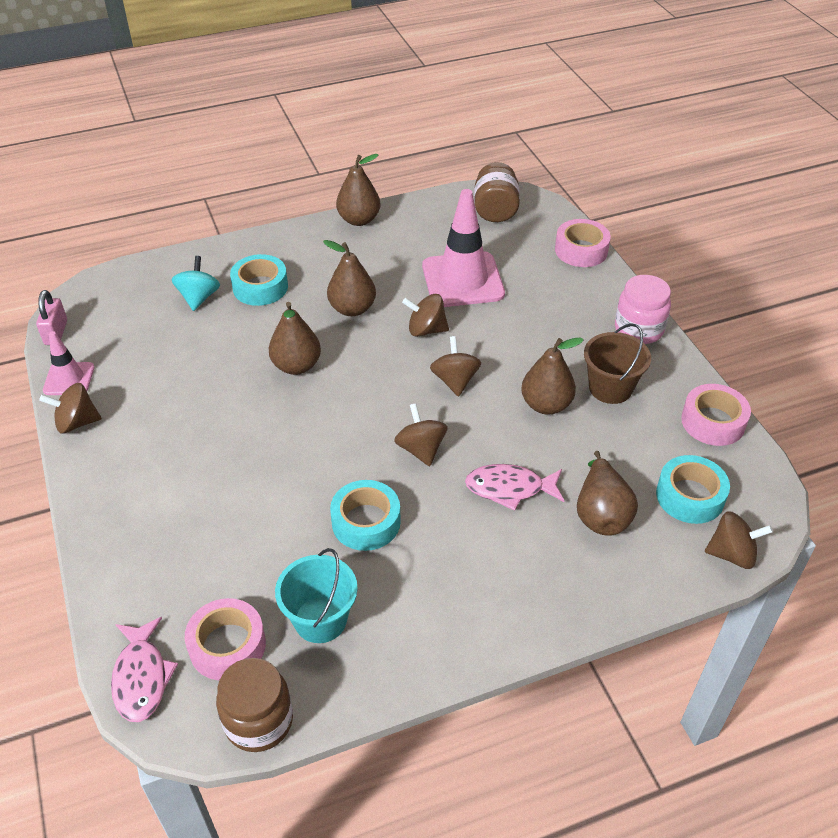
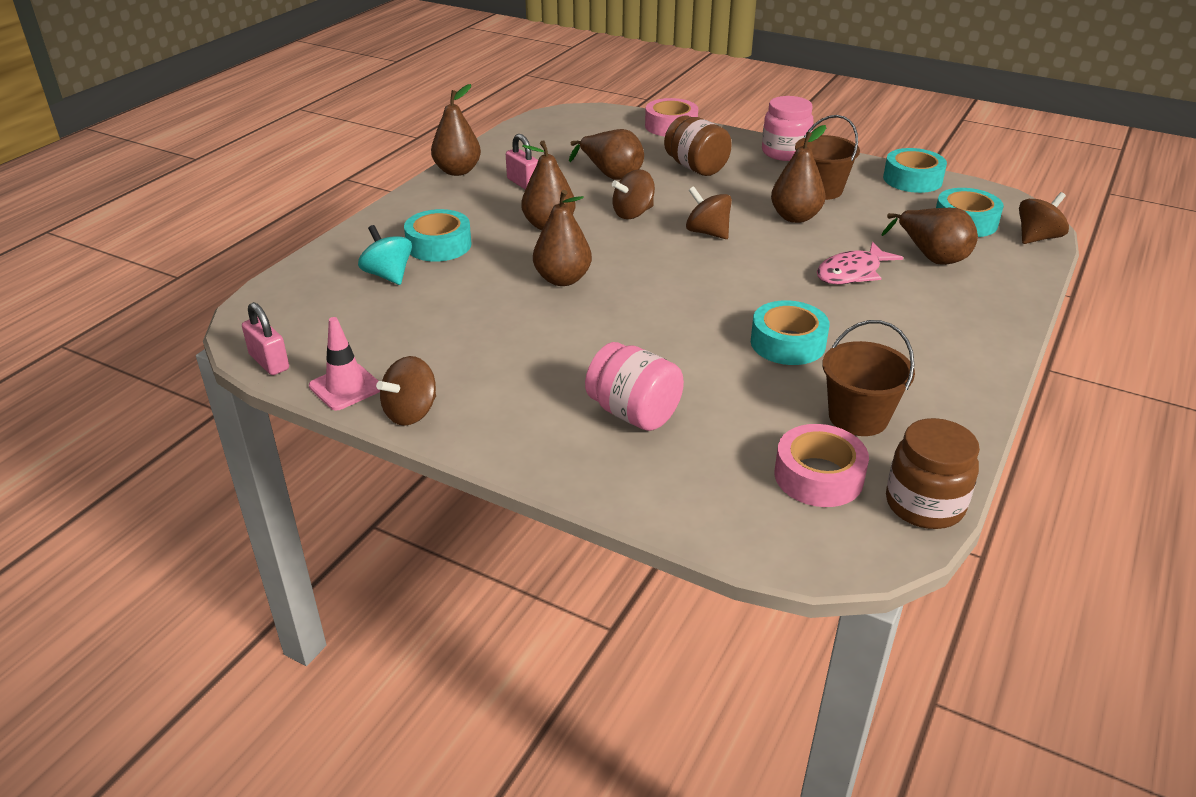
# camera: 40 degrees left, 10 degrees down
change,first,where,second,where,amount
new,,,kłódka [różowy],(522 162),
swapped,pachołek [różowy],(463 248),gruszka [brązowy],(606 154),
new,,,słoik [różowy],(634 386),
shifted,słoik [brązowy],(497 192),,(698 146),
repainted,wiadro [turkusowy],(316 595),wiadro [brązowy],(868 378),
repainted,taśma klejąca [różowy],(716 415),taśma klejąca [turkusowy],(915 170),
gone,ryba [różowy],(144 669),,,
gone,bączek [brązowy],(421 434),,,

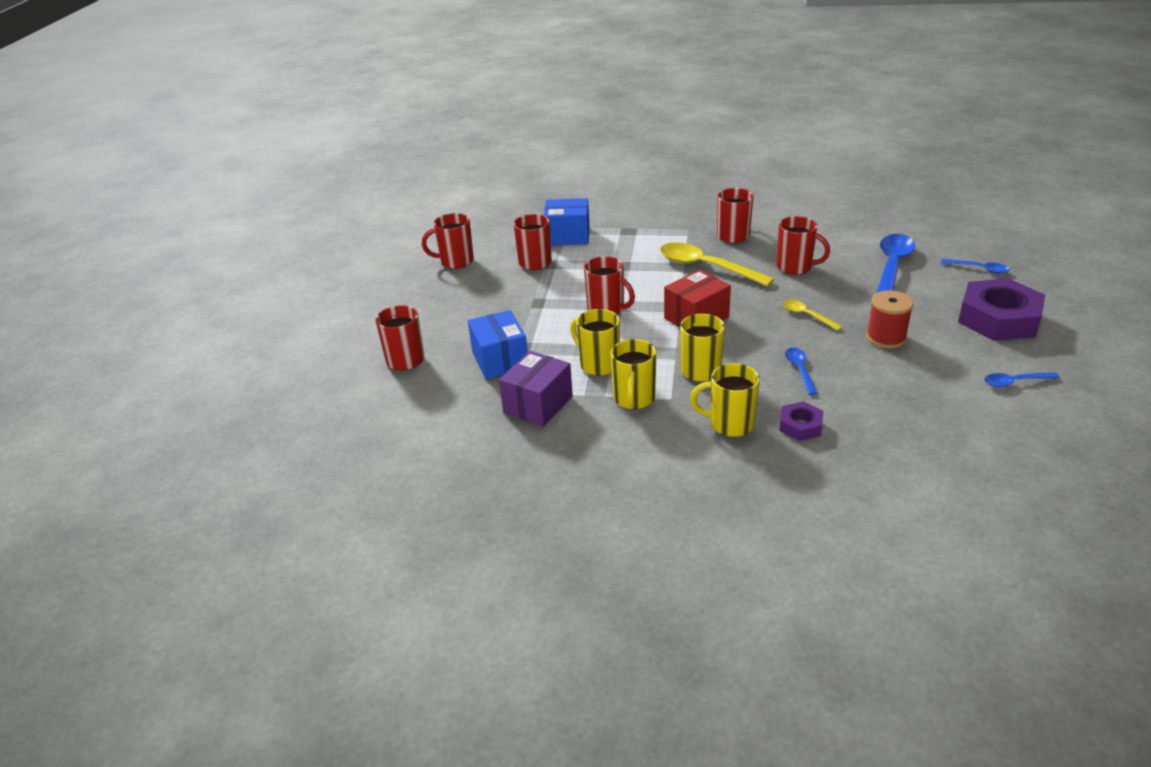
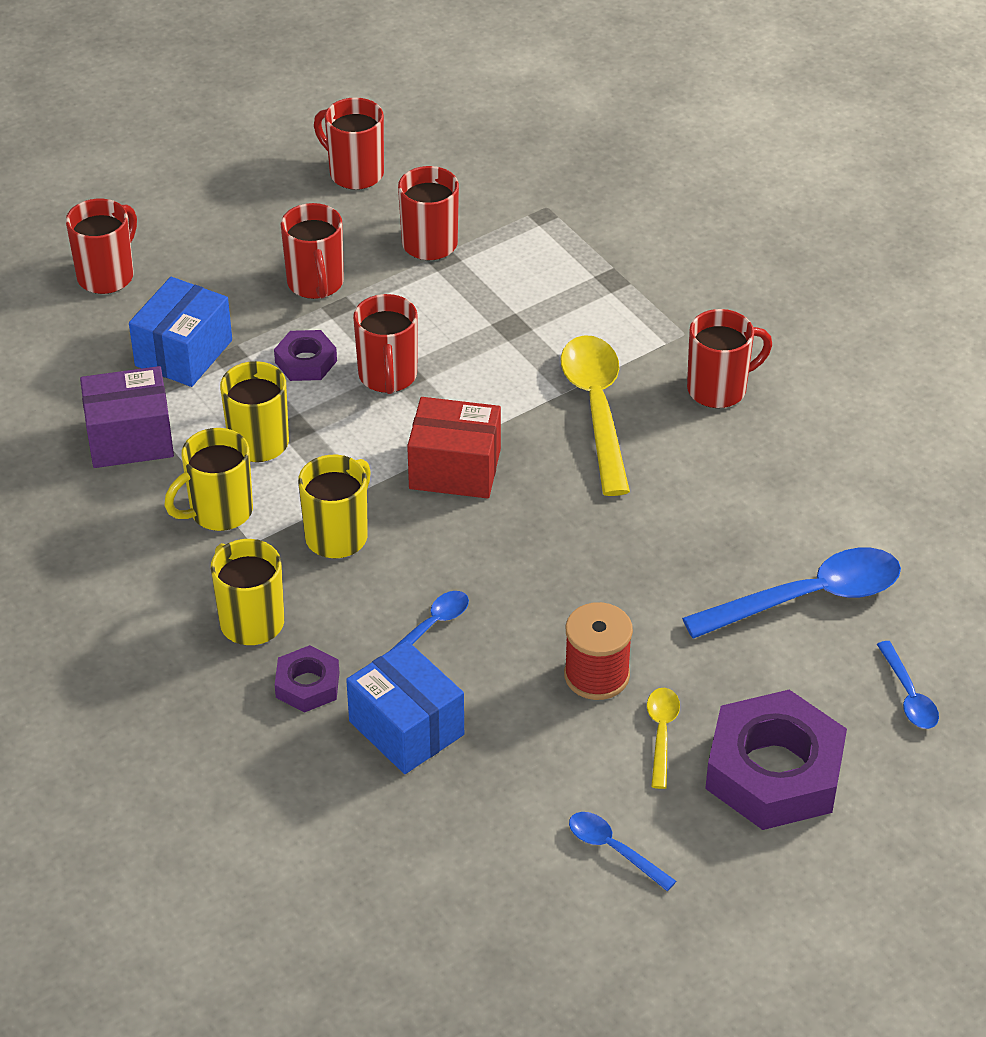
# camera: 45 degrees right, 10 degrees up
change,first,where,second,where,amount
new,,,nakrętka [fioletowy],(305 355),
shifted,kubek [czerwony],(803 245),,(312 251),
shifted,pudełko [niebieski],(566 221),,(405 707),
shifted,łyżka [żółty],(812 315),,(663 738),

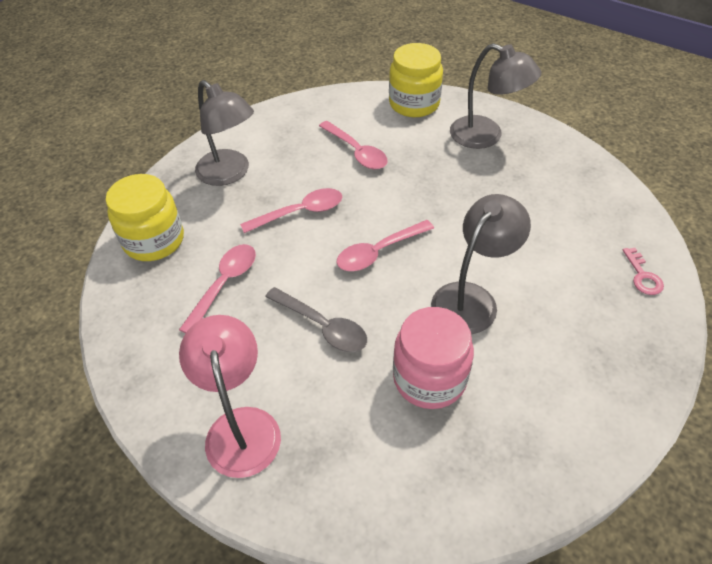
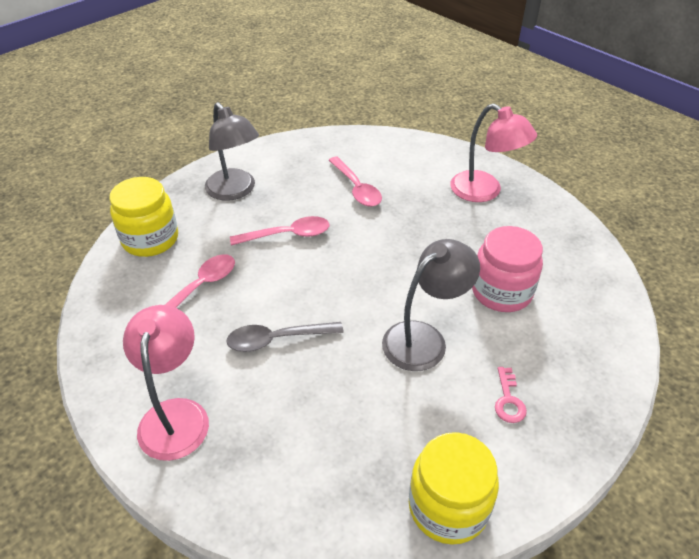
# camera: 10 degrees right, 5 degrees down
change,first,where,second,where,amount
rotated,łyżka [szary],(316 319),,(285 337),120 degrees clockwise
shifted,słoik [żółty],(416 80),,(454 488),
repainted,lampka [szary],(495 96),lampka [różowy],(493 153),
shifted,słoik [różowy],(433 358),,(507 269),
shifted,klucz [różowy],(643 271),,(511 395),
gone,łyżka [różowy],(385 245),,,

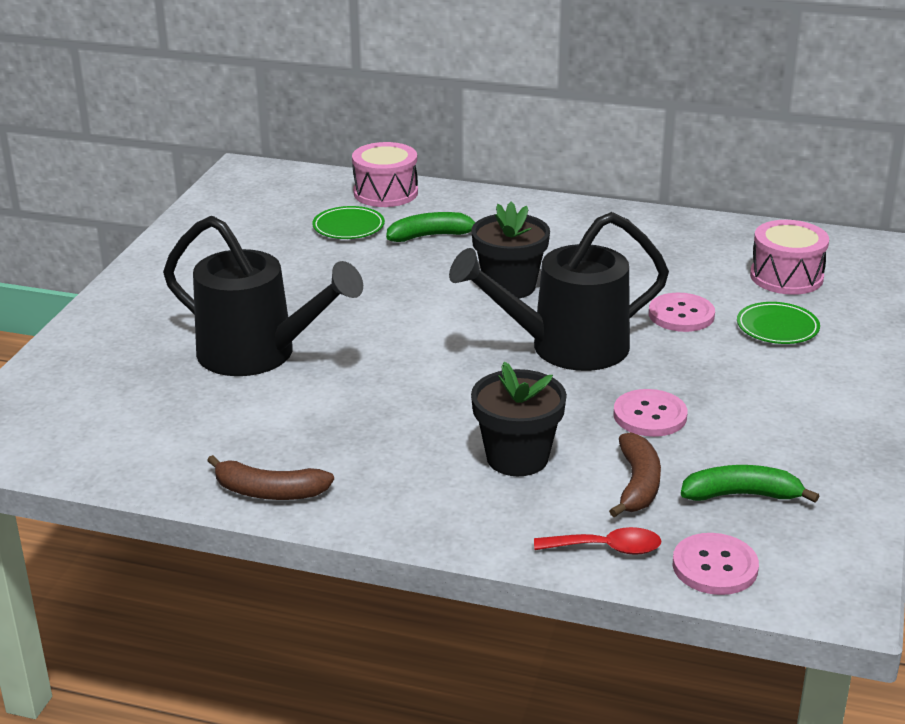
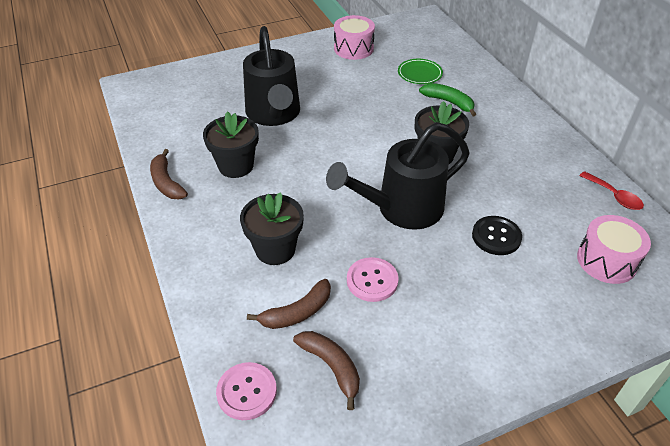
# camera: 50 degrees right, 15 degrees up
change,first,where,second,where,amount
new,,,doniczka [czarny],(231 144),
repainted,banan [zielony],(750 484),banan [brązowy],(326 370),
rotated,konewka [czarny],(559 291),,(398 176),60 degrees counterclockwise
shifted,bęben [różowy],(385 174),,(354 37),
repainted,guzik [różowy],(682 312),guzik [czarny],(497 235),
shifted,łyżka [czerwony],(597 541),,(611 190),
gone,talerz [zielony],(778 323),,,

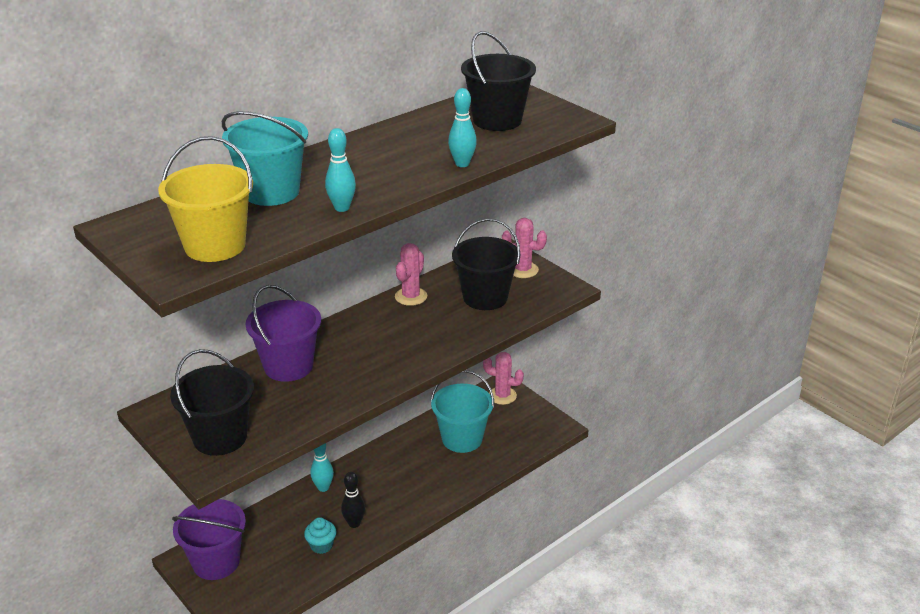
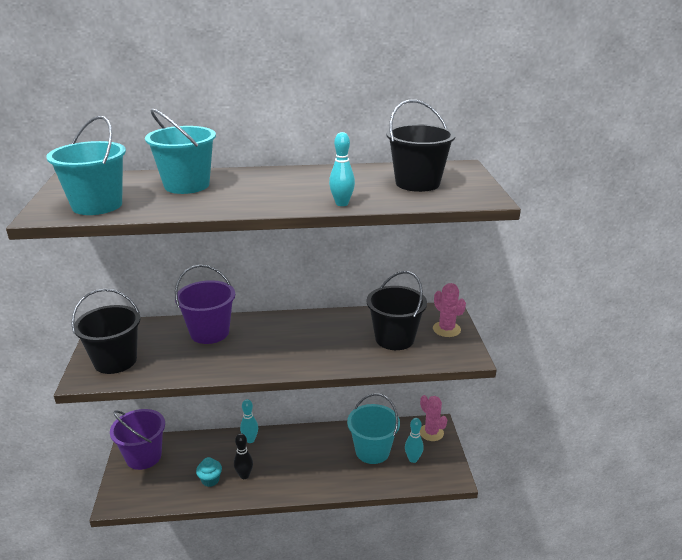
# camera: 35 degrees right, 5 degrees down
change,first,where,second,where,amount
repainted,wiadro [żółty],(205 199),wiadro [turkusowy],(86 165),
shifted,kręgiel [turkusowy],(340 170),,(414 440),
gone,kaktus [różowy],(411 274),,,

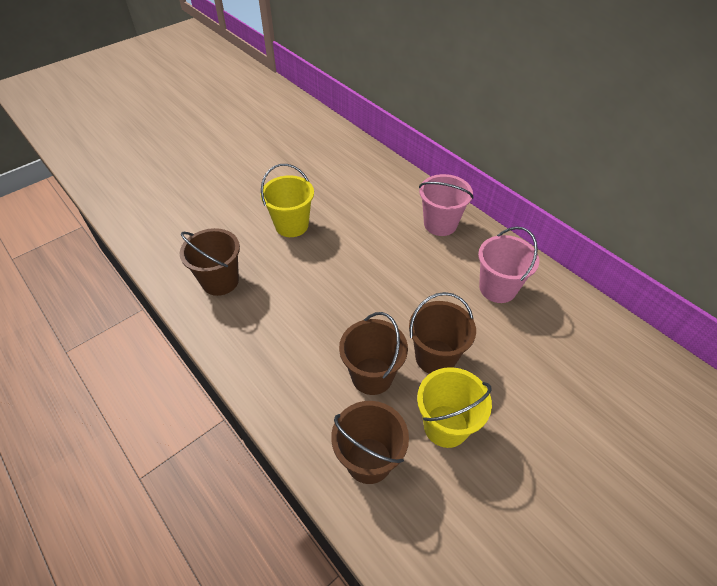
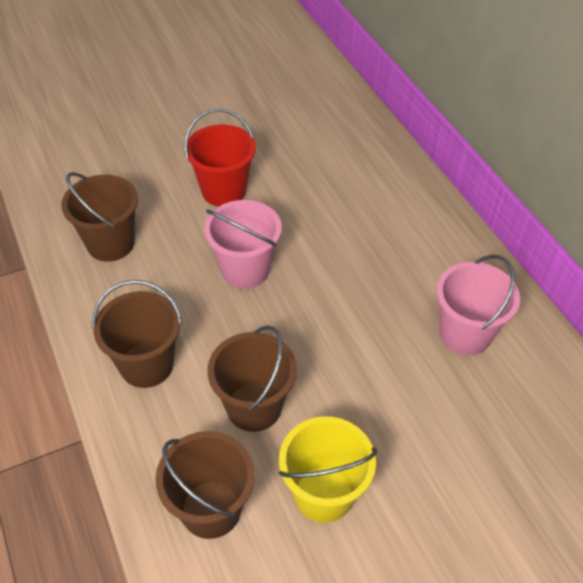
# camera: 15 degrees right, 0 degrees up
change,first,where,second,where,amount
shifted,wiadro [brązowy],(442 333),,(137 334),
repainted,wiadro [żółty],(287 200),wiadro [czerwony],(220 157),
shifted,wiadro [różowy],(446 205),,(243 244),

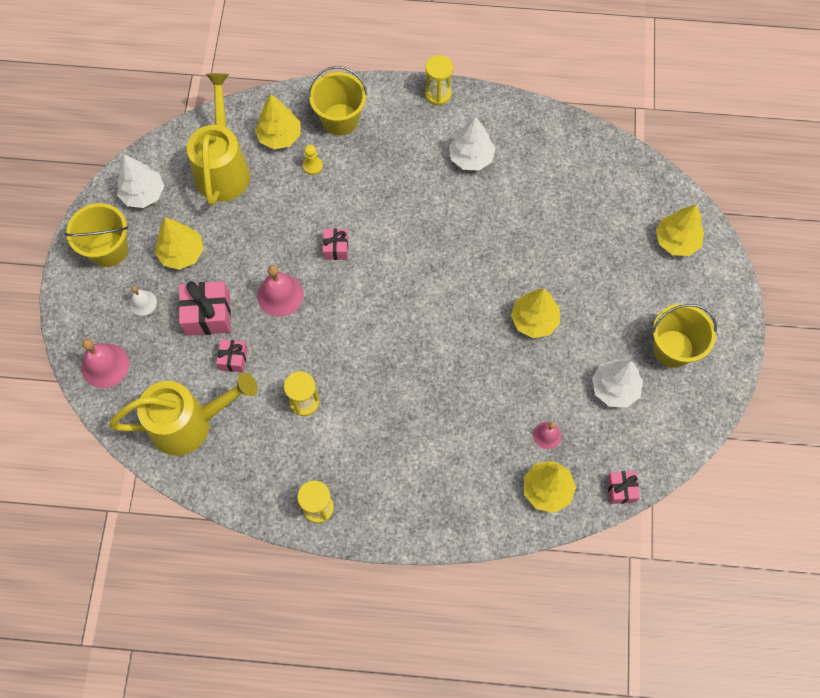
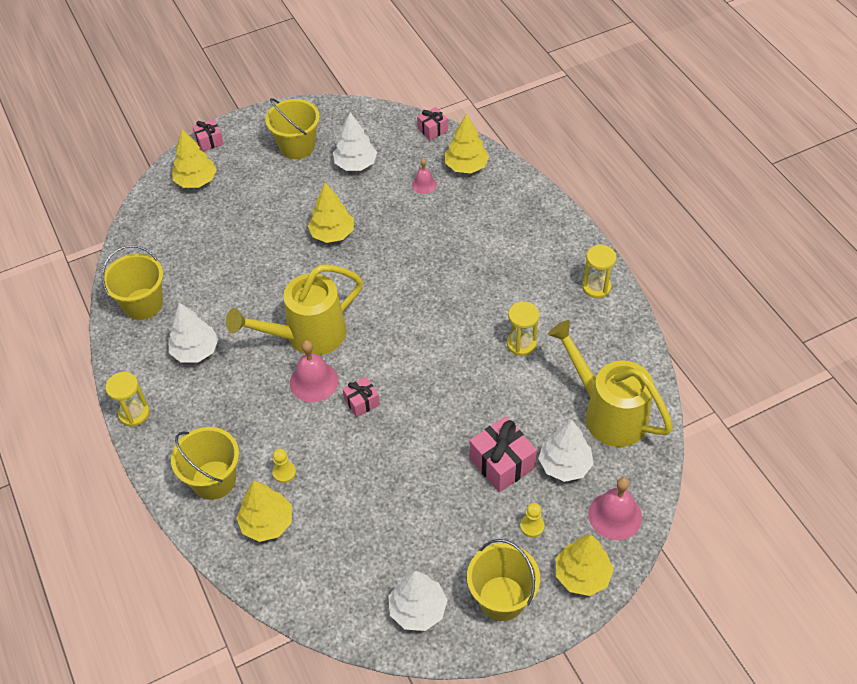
# camera: 120 degrees left, 15 degrees down
change,first,where,second,where,amount
new,,,wiadro [żółty],(132 282),
shifted,prezent [różowy],(232 355),,(208 135),
shifted,konewka [żółty],(218 139),,(294 310),
shifted,dzwonek [różowy],(280 291),,(314 371),
swapped,dzwonek [biały],(143 301),pionek [żółty],(532 520),
new,,,drzewko [biały],(565 451),
shifted,drzewko [żółty],(179 244),,(585 565),

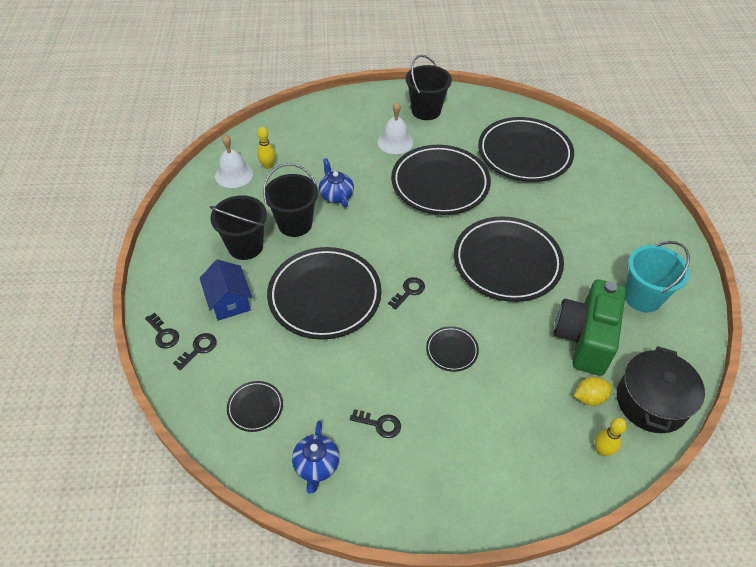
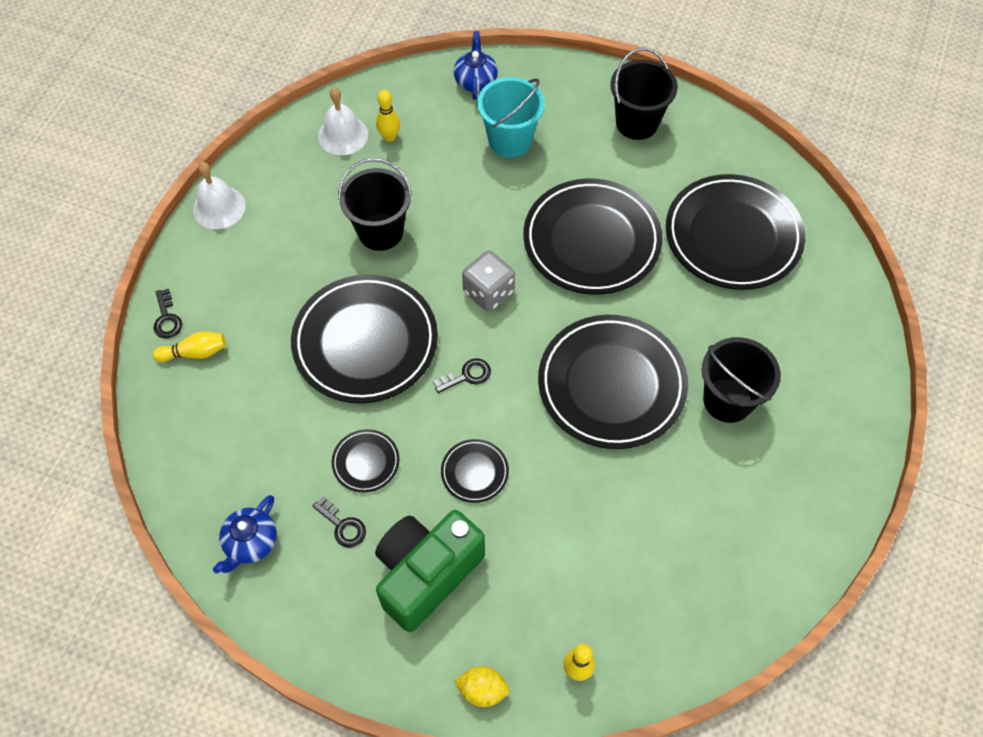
# camera: 25 degrees right, 10 degrees up
change,first,where,second,where,amount
swapped,klucz [czarny],(195 351),kręgiel [żółty],(189 346),
shifted,dzwonek [biały],(395 128),,(219 195),
shifted,talerz [czarny],(255 406),,(365 460),
shifted,aparat fotograficzny [zielony],(590 327),,(430 571),
shifted,imbryk [niebieski],(336 182),,(476 65),
shifted,cytryna [żółty],(593 391),,(482 686),
new,,,kostka do gry [szary],(488 281),
shifted,wiadro [turkusowy],(657 276),,(511 117),
shifted,wiadro [czarny],(238 227),,(741 380),
gone,domek [niebieski],(226 290),,,
gone,garnek [czarny],(661 389),,,

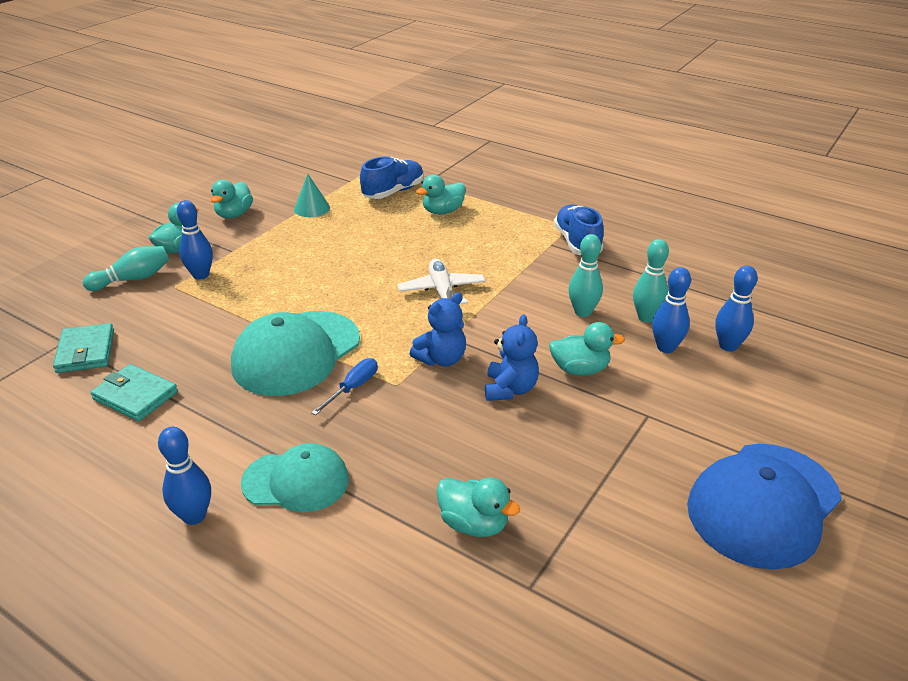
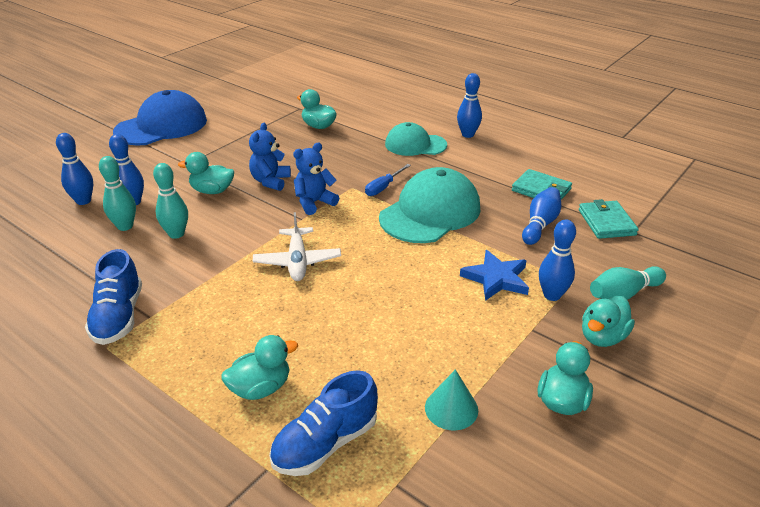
# camera: 175 degrees left, 0 degrees up
change,first,where,second,where,amount
new,,,gwiazda [niebieski],(494 275),
new,,,kręgiel [niebieski],(541 216),

